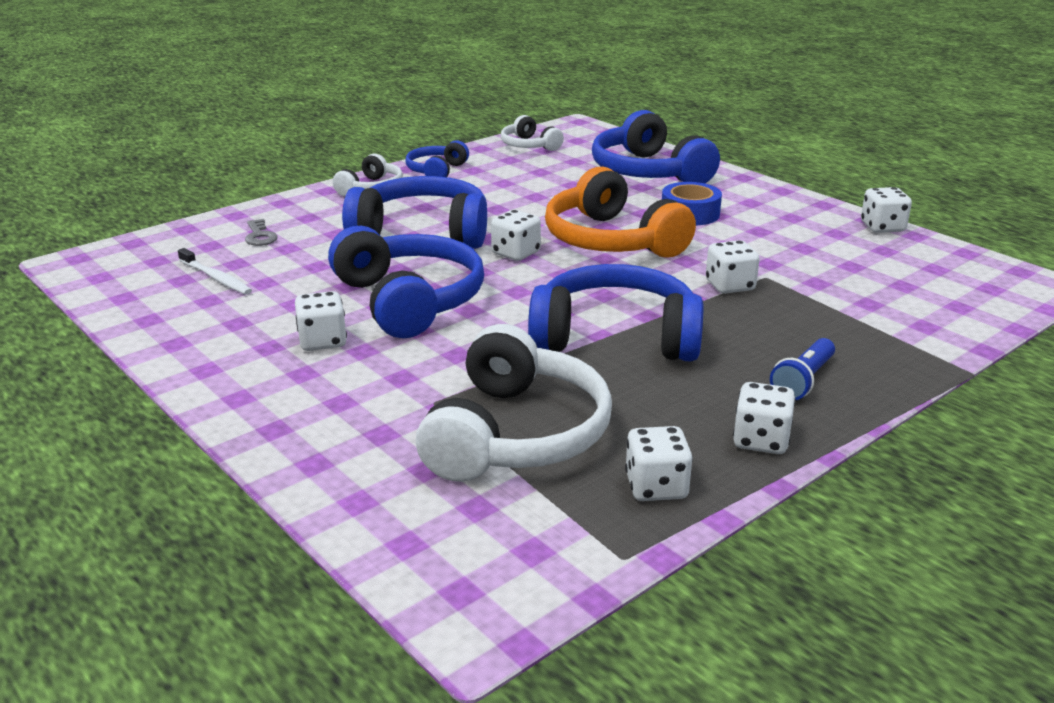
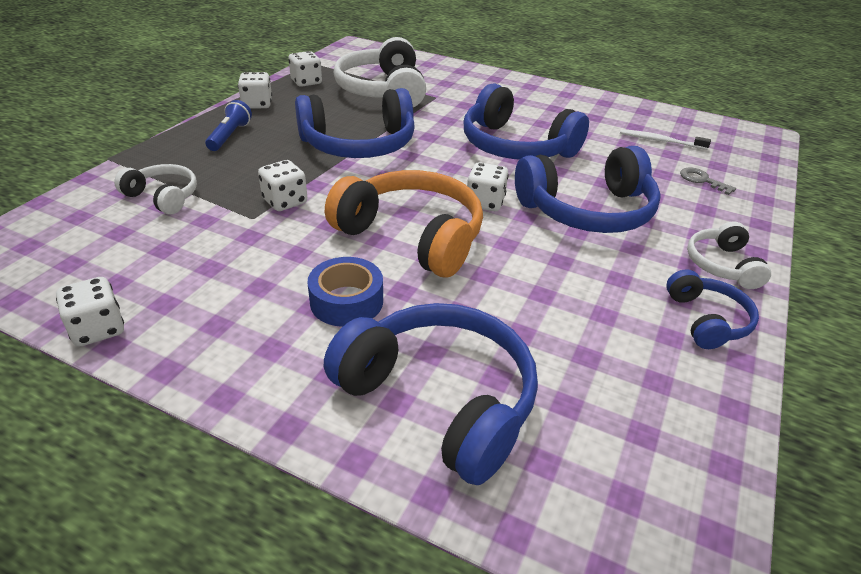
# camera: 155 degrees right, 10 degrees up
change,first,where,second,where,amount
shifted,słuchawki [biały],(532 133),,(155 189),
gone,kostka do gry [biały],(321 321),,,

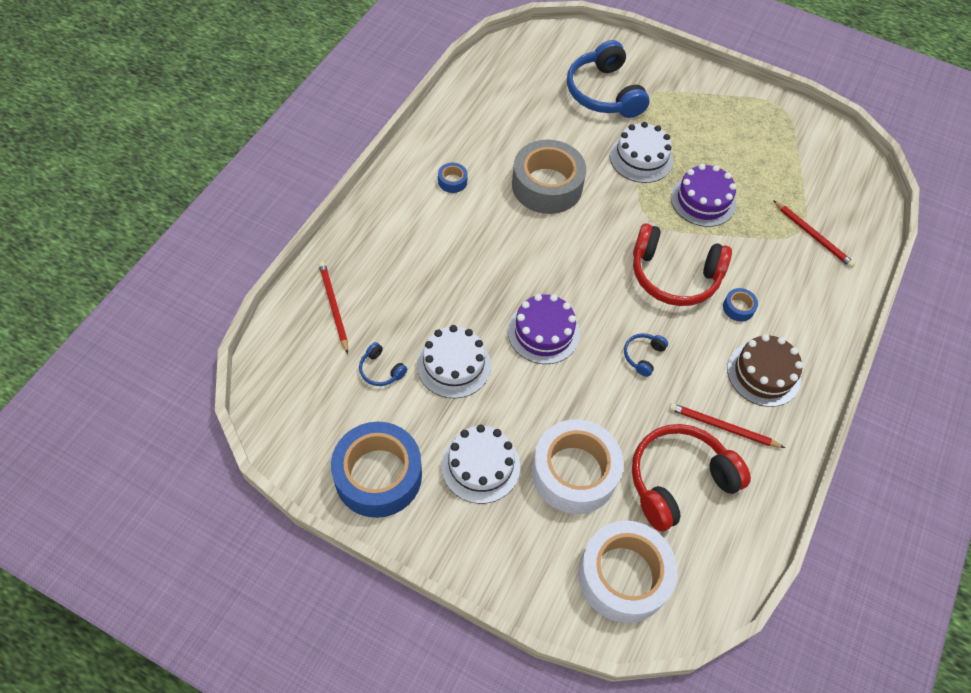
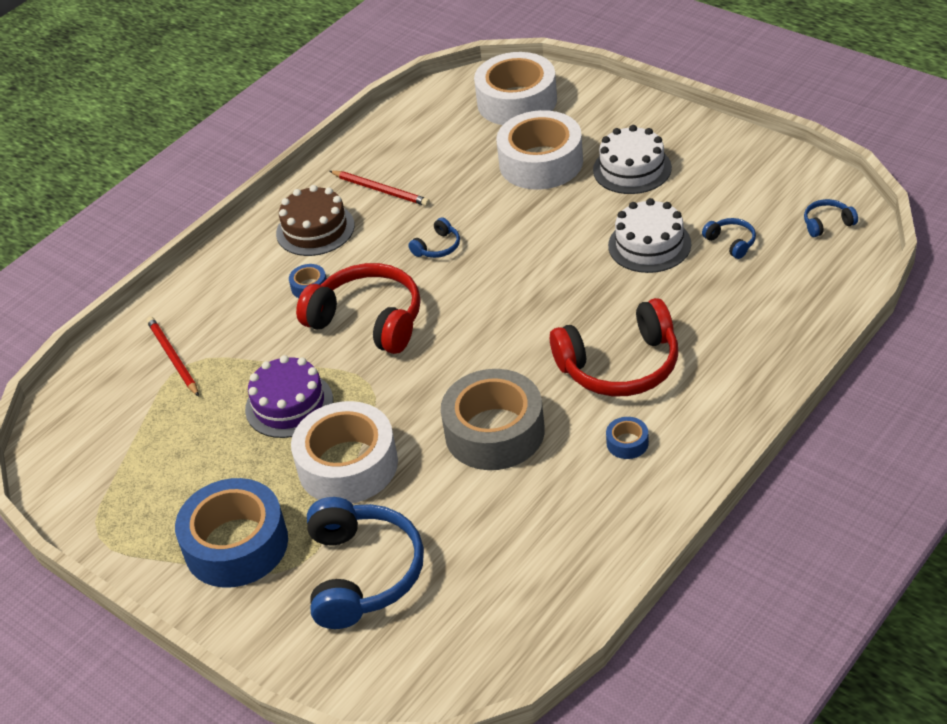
# camera: 160 degrees left, 15 degrees down
change,first,where,second,where,amount
shifted,taśma klejąca [niebieski],(376 470),,(231 533),
swapped,tort [biały],(641 152),taśma klejąca [biały],(344 452),
shifted,słuchawki [czerwony],(691 478),,(614 347),
new,,,słuchawki [niebieski],(831 218),
gone,ołówek [czerwony],(333 307),,,
gone,tort [fioletowy],(544 329),,,

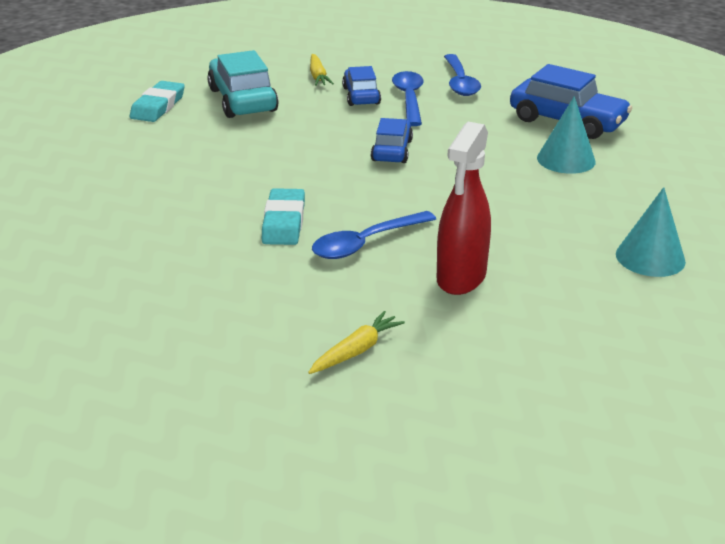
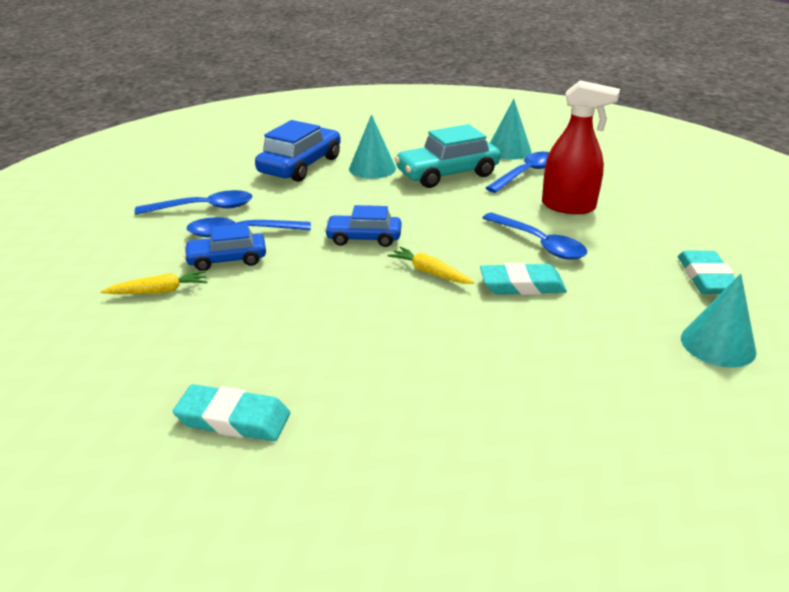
# camera: 95 degrees left, 0 degrees up
change,first,where,second,where,amount
shifted,marchewka [żółty],(356 342),,(430 265),
shifted,samochód [turkusowy],(243 84),,(447 156),
new,,,łyżka [niebieski],(517 172),
new,,,gumka do mazania [turkusowy],(707 272),
new,,,stożek [turkusowy],(718 321),

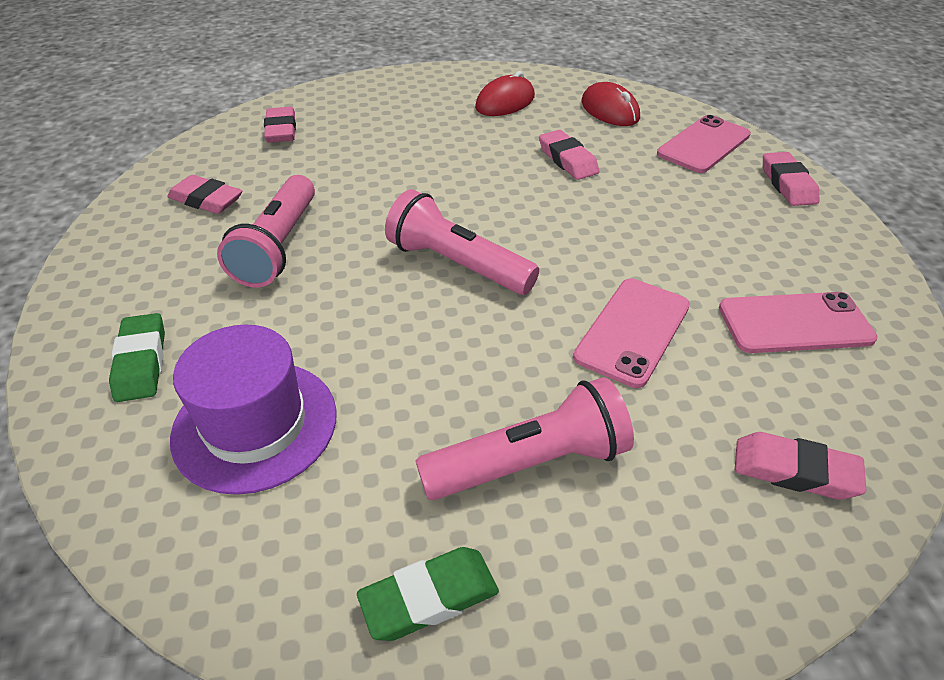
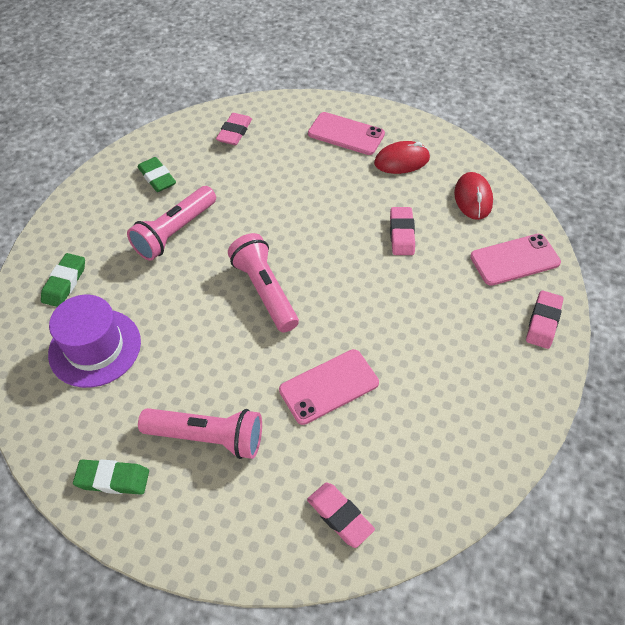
# camera: 30 degrees right, 10 degrees up
change,first,where,second,where,amount
repainted,gumka do mazania [różowy],(204 194),gumka do mazania [zielony],(156 174),
shifted,telefon [różowy],(798 322),,(346 133),

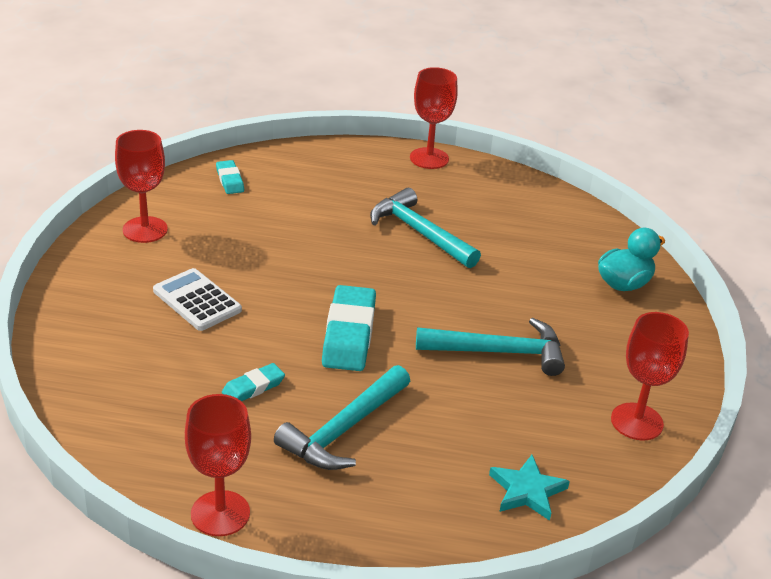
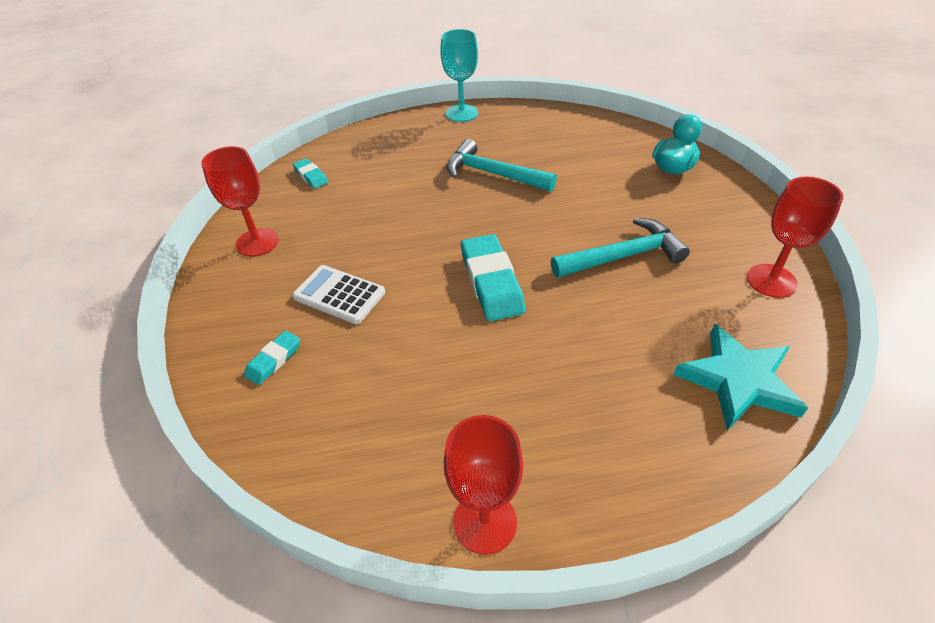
# camera: 15 degrees left, 10 degrees up
change,first,where,second,where,amount
shifted,gumka do mazania [turkusowy],(253 382),,(272 357),
repainted,kielich [czerwony],(434 118),kielich [turkusowy],(459 75),
scaled,gwiazda [turkusowy],(529 488),,(740 377),x1.56
gone,młotek [turkusowy],(342 417),,,

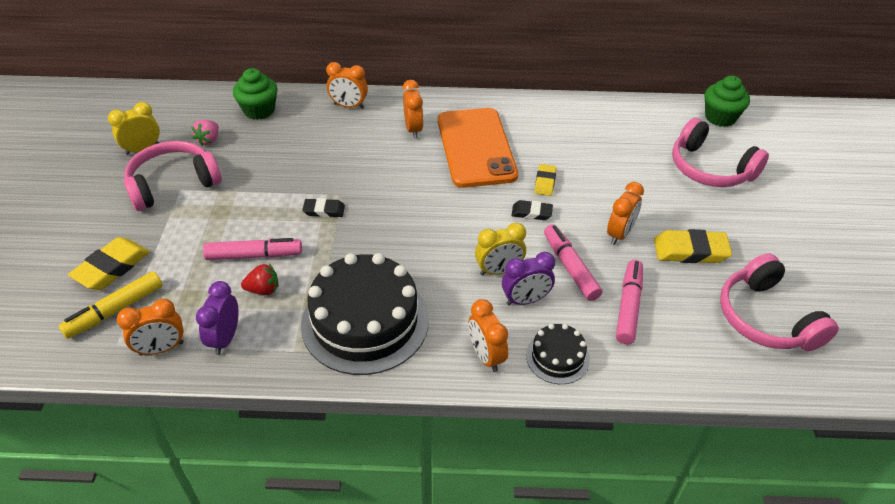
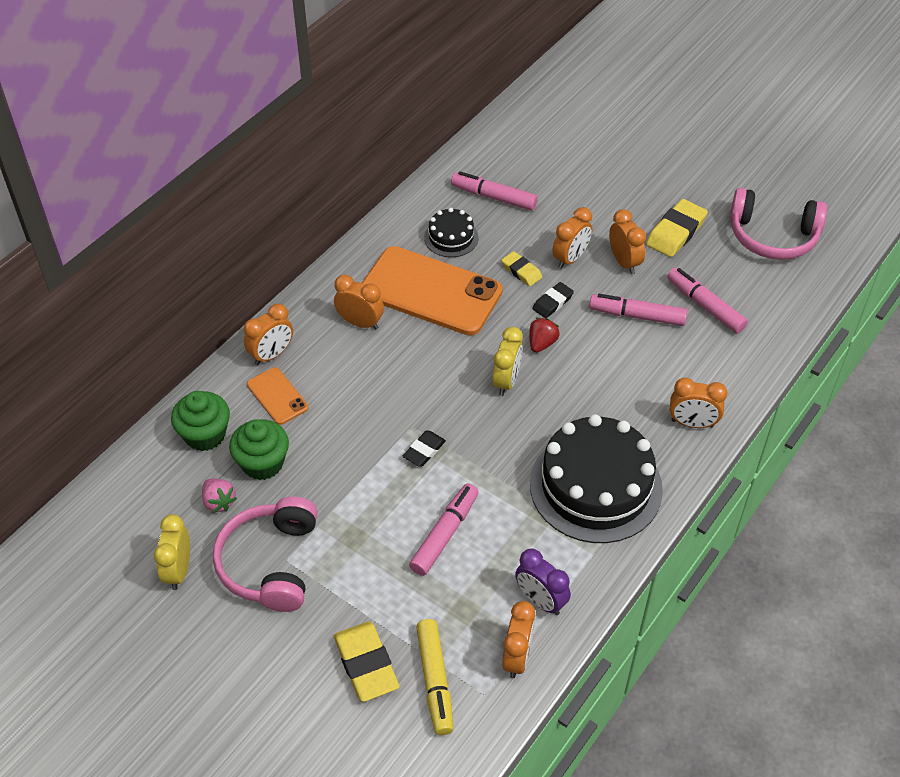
# camera: 55 degrees left, 5 degrees up
change,first,where,second,where,amount
shifted,muffinka [zielony],(727 101),,(259 449),
new,,,telefon [pomarańczowy],(277 396),
shifted,tort [czarny],(558 354),,(451 232),
new,,,flamaster [różowy],(494 190),
shifted,budzik [żółty],(500 249),,(507 361),
shifted,truskawka [czerwony],(260 279),,(544 335),
new,,,budzik [pomarańczowy],(572 238),
gone,budzik [fioletowy],(528 278),,,
gone,słuchawki [różowy],(720 152),,,

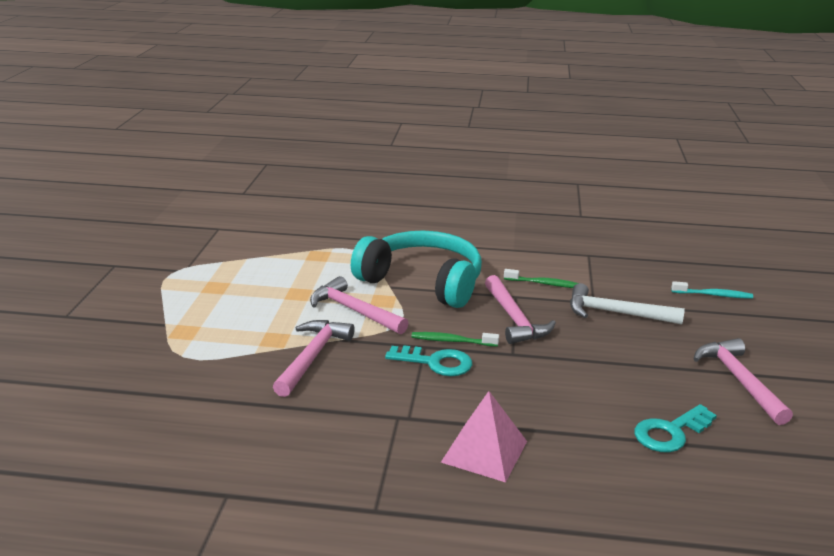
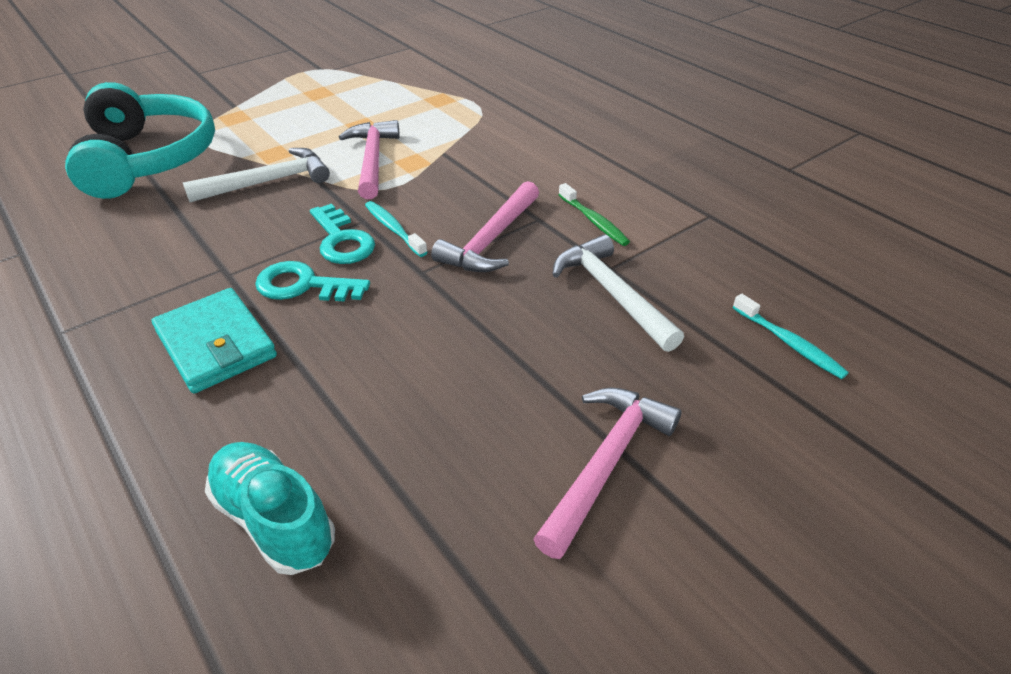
# camera: 45 degrees right, 15 degrees up
change,first,where,second,where,amount
shifted,słuchawki [turkusowy],(416 269),,(140 140),
swapped,piramida [różowy],(484 436),portfel [turkusowy],(214 341),
repainted,młotek [różowy],(314 358),młotek [biały],(256 175),
new,,,but [turkusowy],(270 508),
shifted,klucz [turkusowy],(675 428),,(312 281),
repainted,szczoteczka do zębów [zielony],(455 339),szczoteczka do zębów [turkusowy],(396 229),

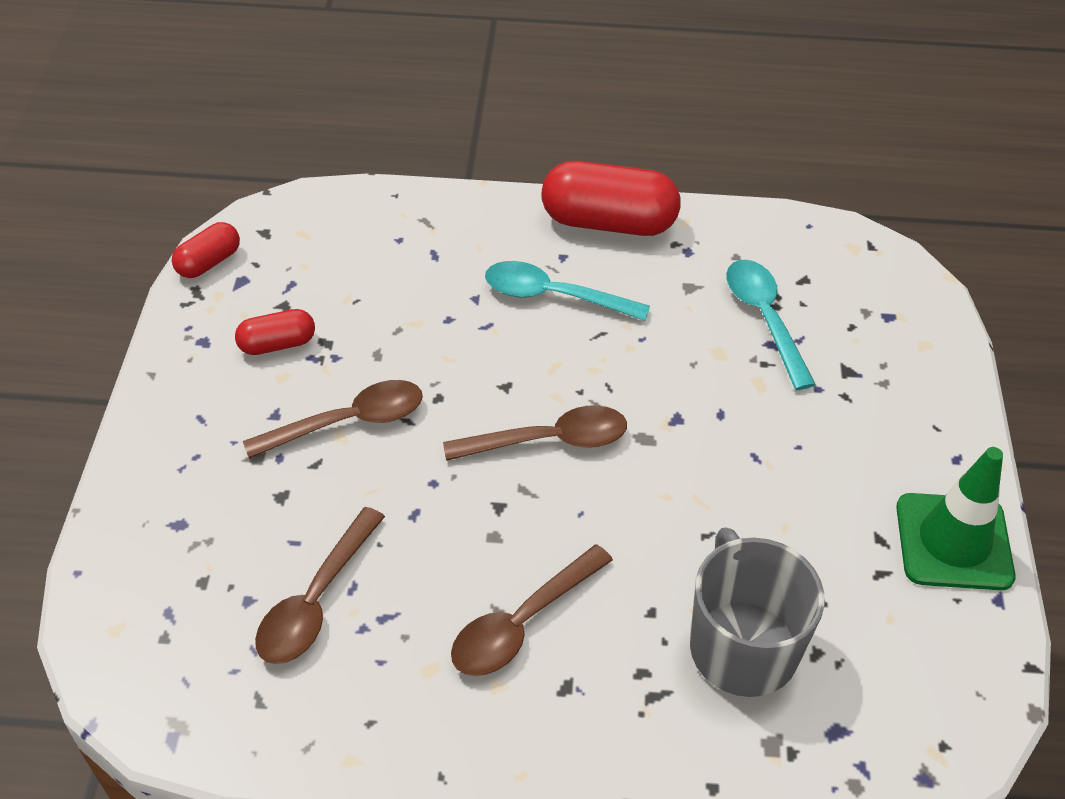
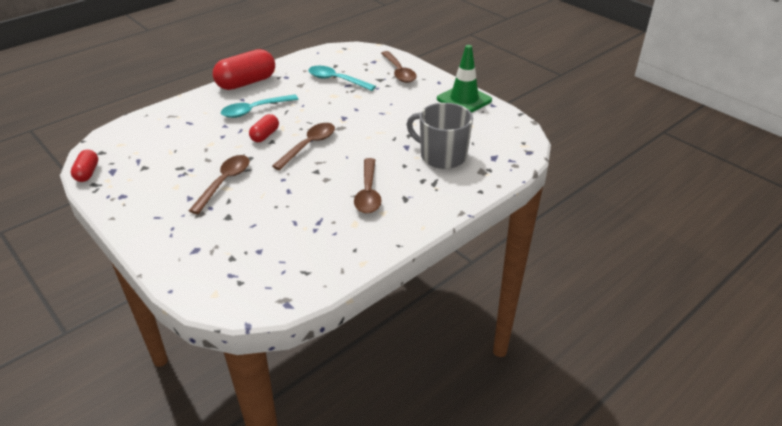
# camera: 45 degrees left, 10 degrees down
change,first,where,second,where,amount
shifted,kapsułka [czerwony],(275 332),,(264 128),
shifted,łyżka [brązowy],(320 585),,(398 67),

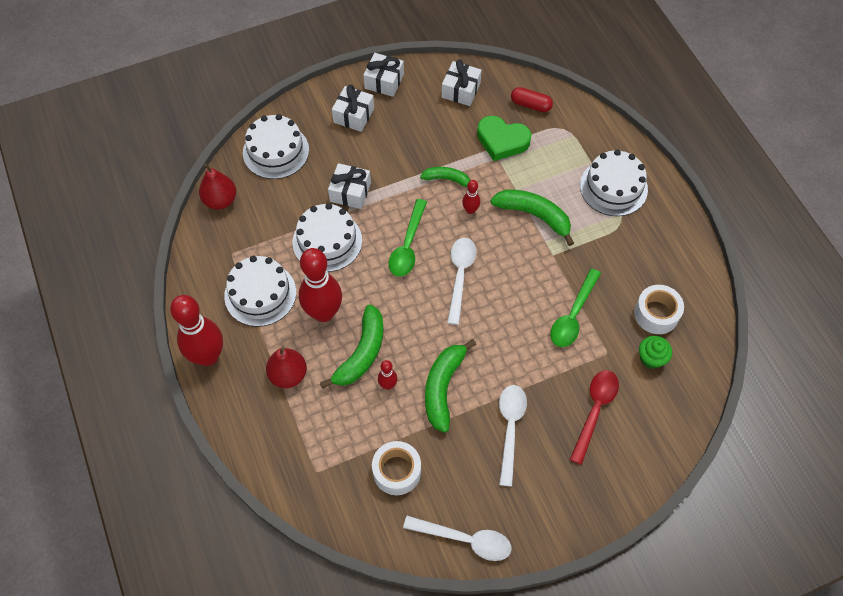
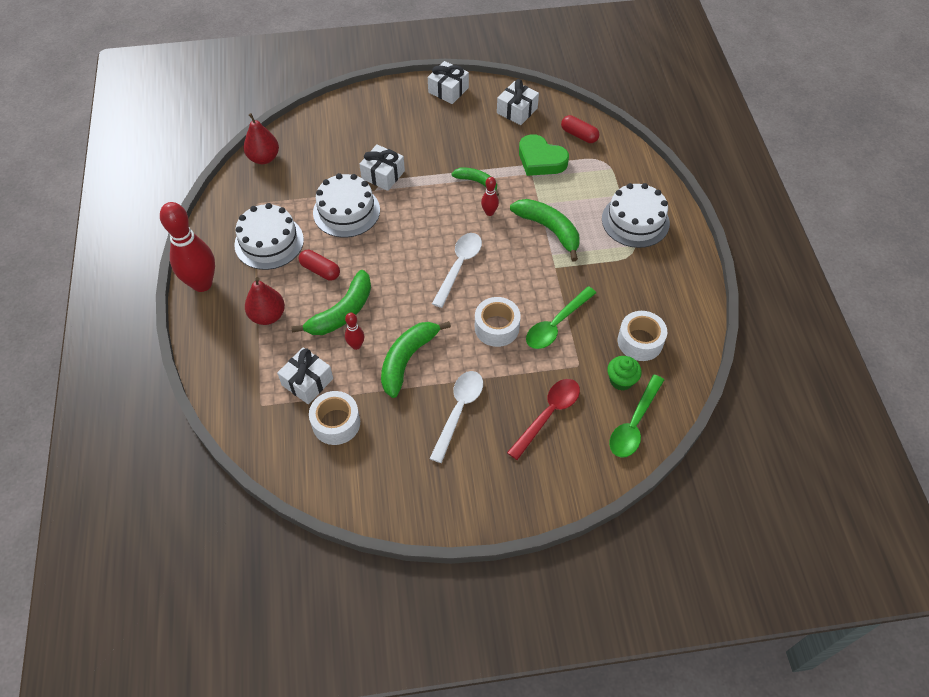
# camera: 15 degrees right, 5 degrees down
change,first,where,second,where,amount
shifted,prezent [biały],(353 108),,(305 375),
swapped,kręgiel [czerwony],(320 285),kapsułka [czerwony],(319 265),
new,,,taśma klejąca [biały],(498 322),
shifted,łyżka [zielony],(408 238),,(636 416),
gone,tort [biały],(276 146),,,
gone,łyżka [biały],(457 538),,,

